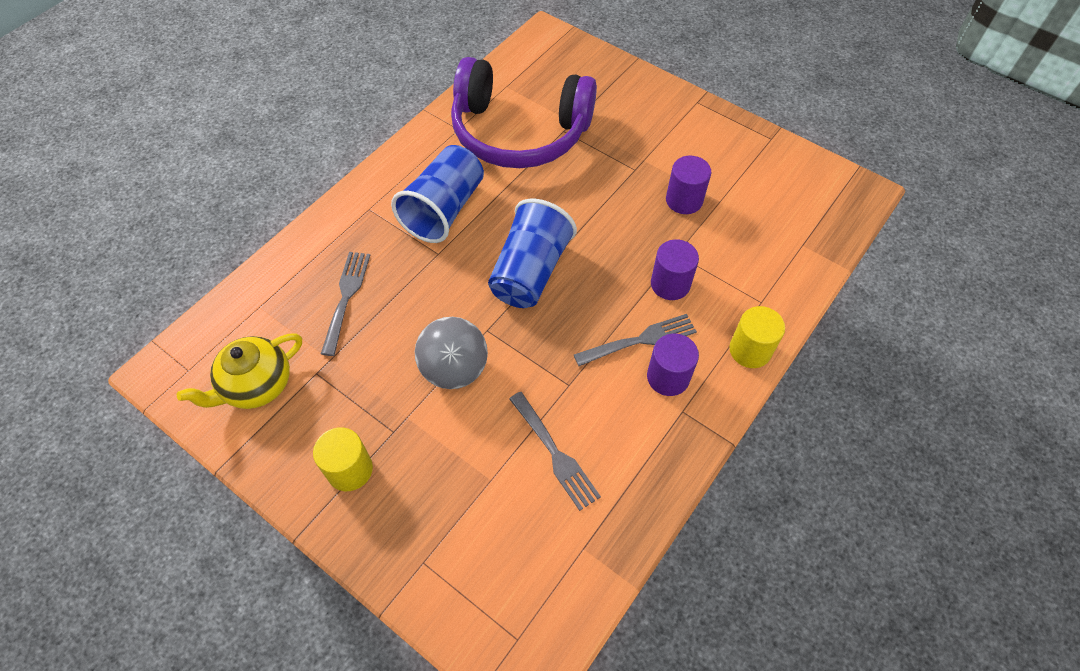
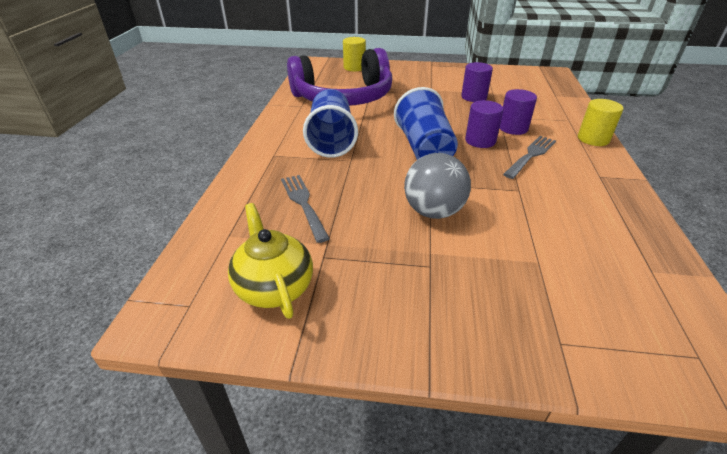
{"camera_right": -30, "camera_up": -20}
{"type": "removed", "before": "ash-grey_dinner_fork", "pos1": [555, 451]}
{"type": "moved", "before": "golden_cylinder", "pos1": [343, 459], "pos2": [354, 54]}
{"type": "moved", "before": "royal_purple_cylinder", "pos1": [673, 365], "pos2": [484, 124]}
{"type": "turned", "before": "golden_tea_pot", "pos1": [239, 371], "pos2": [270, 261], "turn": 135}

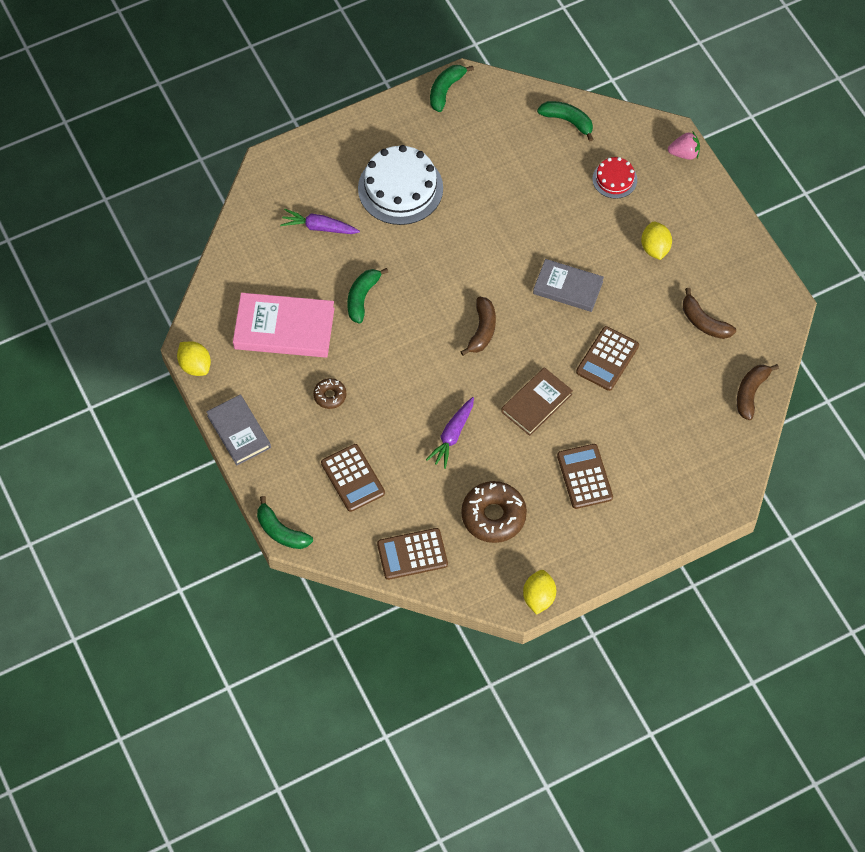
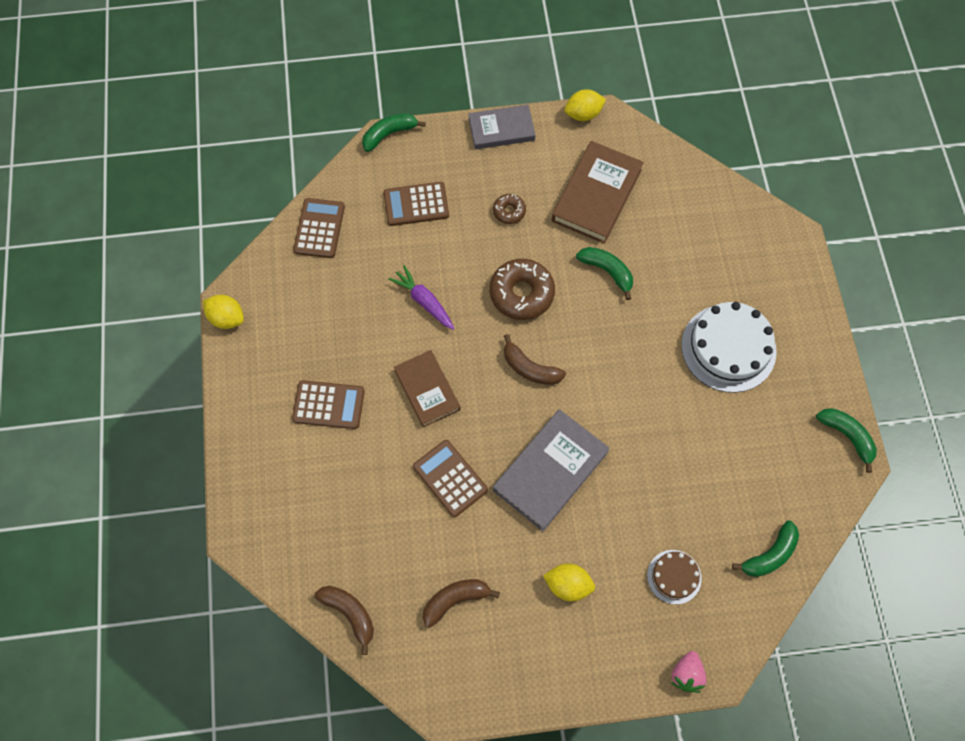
{"camera_right": 110, "camera_up": 5}
{"type": "removed", "before": "royal_purple_toy_carrot", "pos1": [320, 221]}
{"type": "moved", "before": "dark_brown_doughnut", "pos1": [494, 512], "pos2": [522, 289]}
{"type": "recoloured", "before": "rose-pink_hardcover", "after": "dark_brown_hardcover", "pos1": [284, 325], "pos2": [598, 192]}
{"type": "recoloured", "before": "crimson_layer_cake", "after": "dark_brown_layer_cake", "pos1": [614, 178], "pos2": [674, 577]}
{"type": "resized", "before": "ash-grey_hardcover", "pos1": [568, 285], "pos2": [551, 470], "scale": 1.51}

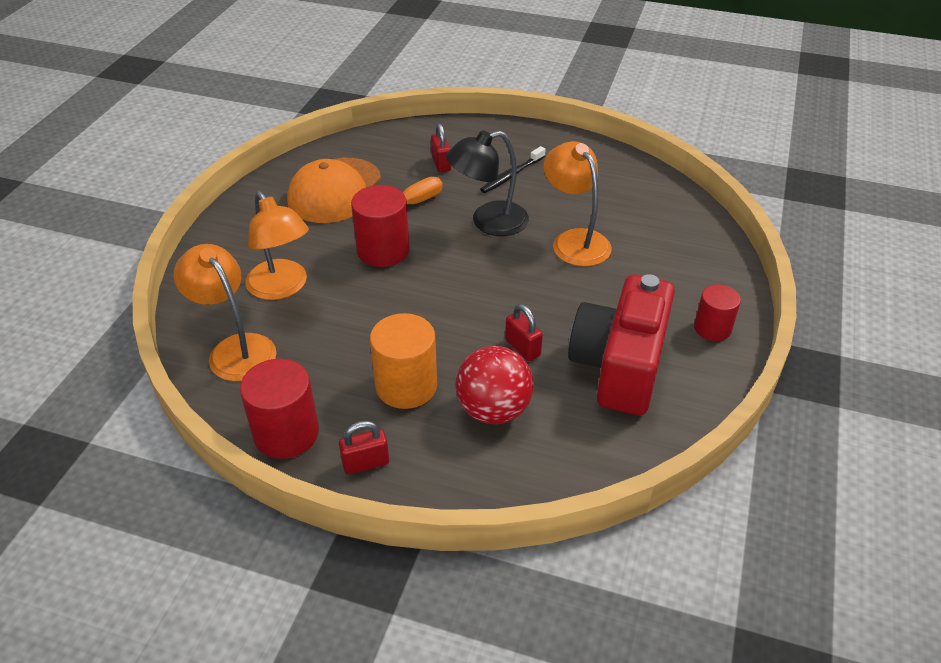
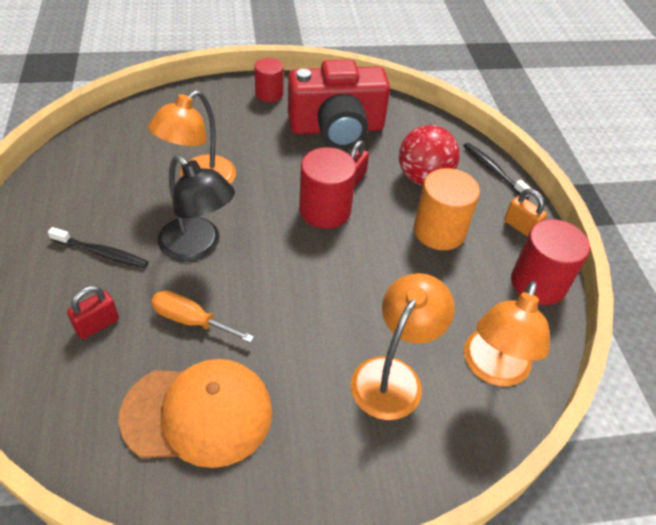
{"camera_right": -120, "camera_up": 5}
{"type": "added", "after": "black_dental_brush", "pos2": [497, 171]}
{"type": "moved", "before": "crimson_cylinder", "pos1": [380, 226], "pos2": [327, 188]}
{"type": "recoloured", "before": "crimson_padlock", "after": "orange-coloured_padlock", "pos1": [364, 447], "pos2": [525, 213]}

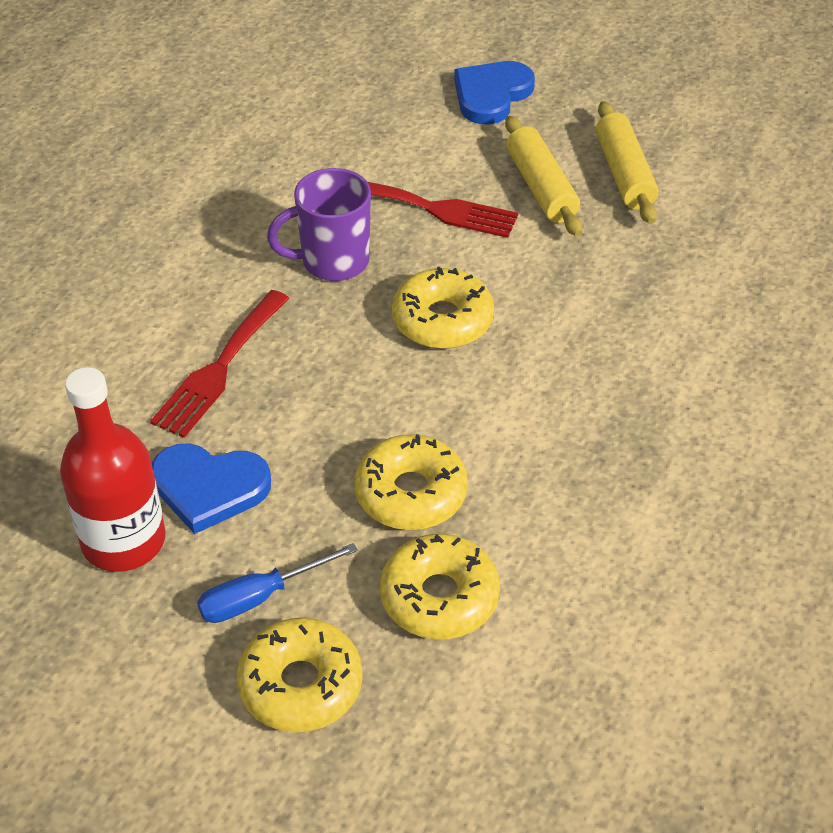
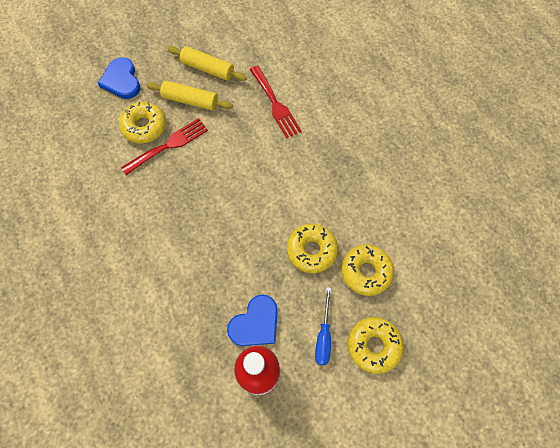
{"camera_right": -55, "camera_up": 20}
{"type": "removed", "before": "royal_purple_mug", "pos1": [319, 224]}
{"type": "moved", "before": "crimson_dinner_fork", "pos1": [220, 364], "pos2": [275, 101]}
{"type": "moved", "before": "golden_doughnut", "pos1": [443, 308], "pos2": [142, 122]}

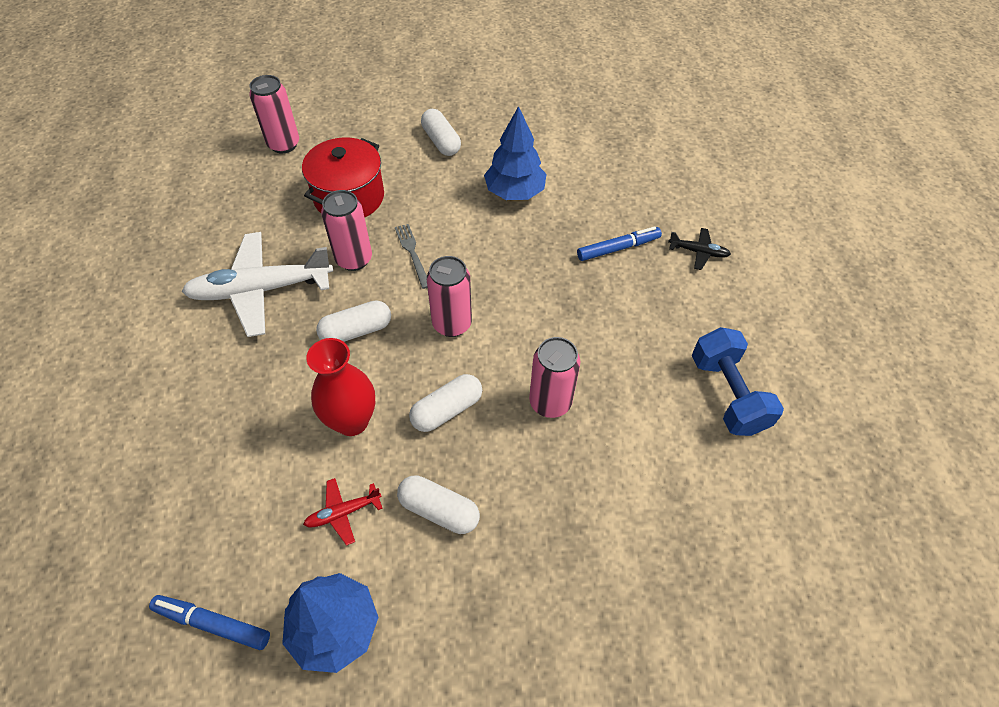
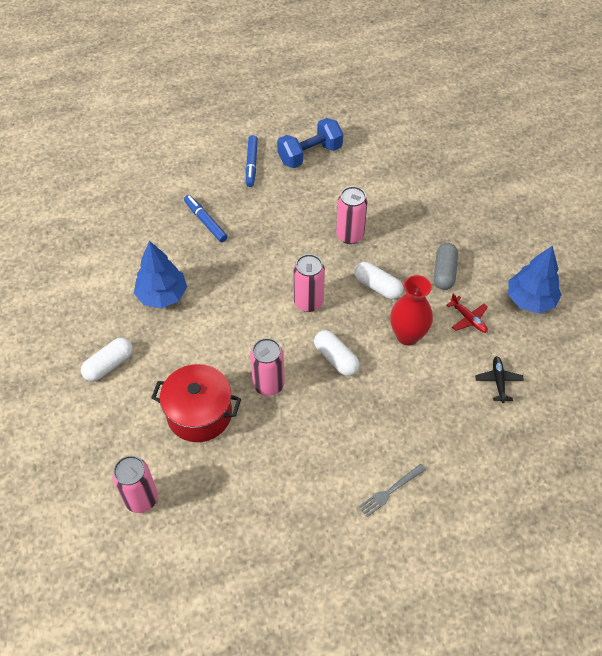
{"camera_right": -105, "camera_up": 0}
{"type": "removed", "before": "pure_white_aeroplane", "pos1": [257, 284]}
{"type": "moved", "before": "cobalt_felt_pen", "pos1": [209, 622], "pos2": [252, 161]}
{"type": "moved", "before": "ash-grey_dinner_fork", "pos1": [411, 256], "pos2": [392, 490]}
{"type": "moved", "before": "black_aeroplane", "pos1": [699, 249], "pos2": [499, 379]}
{"type": "recoloured", "before": "pure_white_pill_shape", "after": "ash-grey_pill_shape", "pos1": [438, 504], "pos2": [446, 266]}

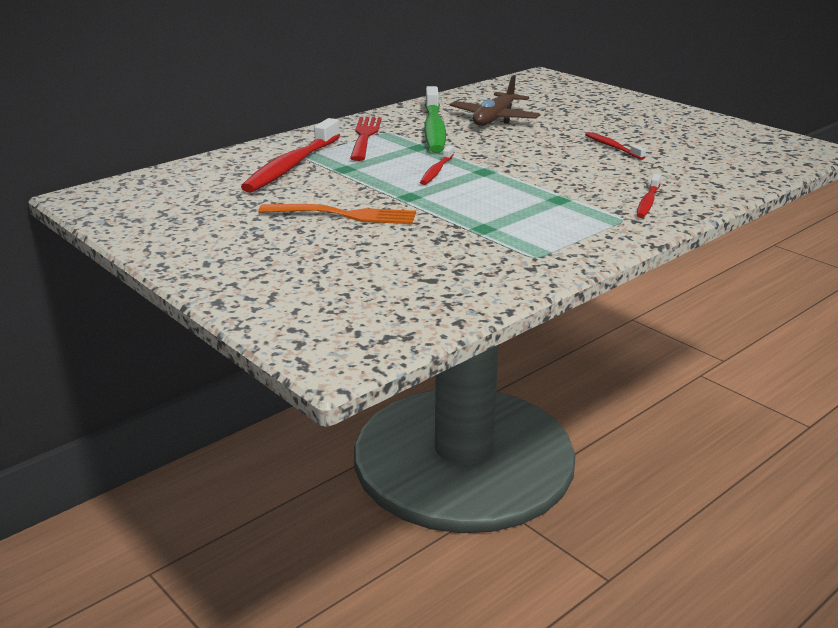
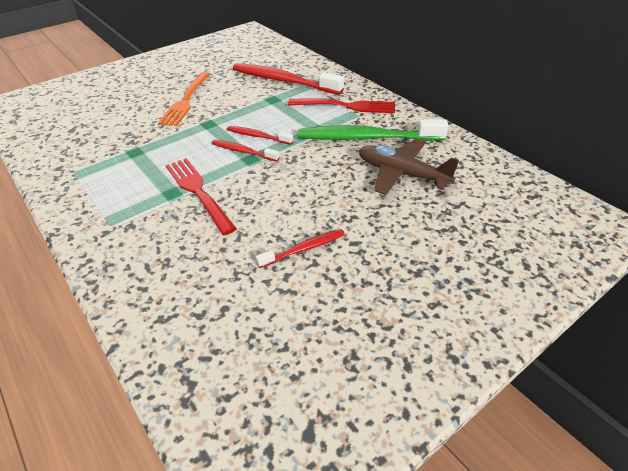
{"camera_right": 95, "camera_up": 15}
{"type": "added", "after": "crimson_dinner_fork", "pos2": [201, 196]}
{"type": "moved", "before": "crimson_dental_brush", "pos1": [649, 196], "pos2": [246, 151]}

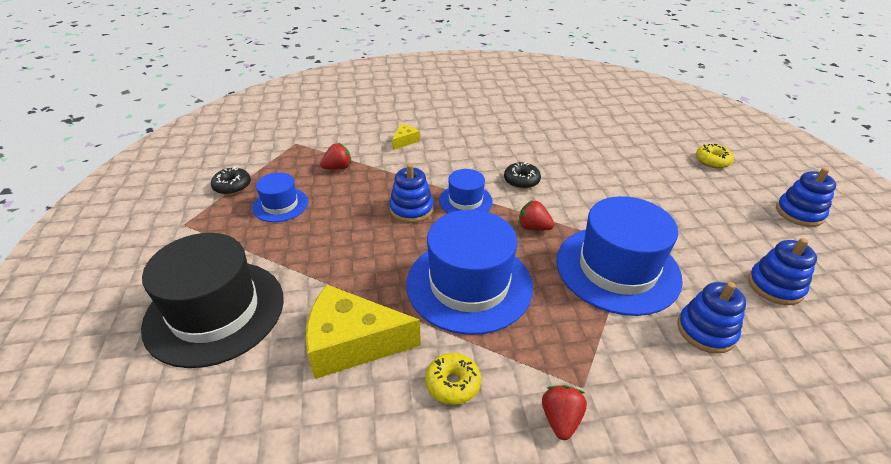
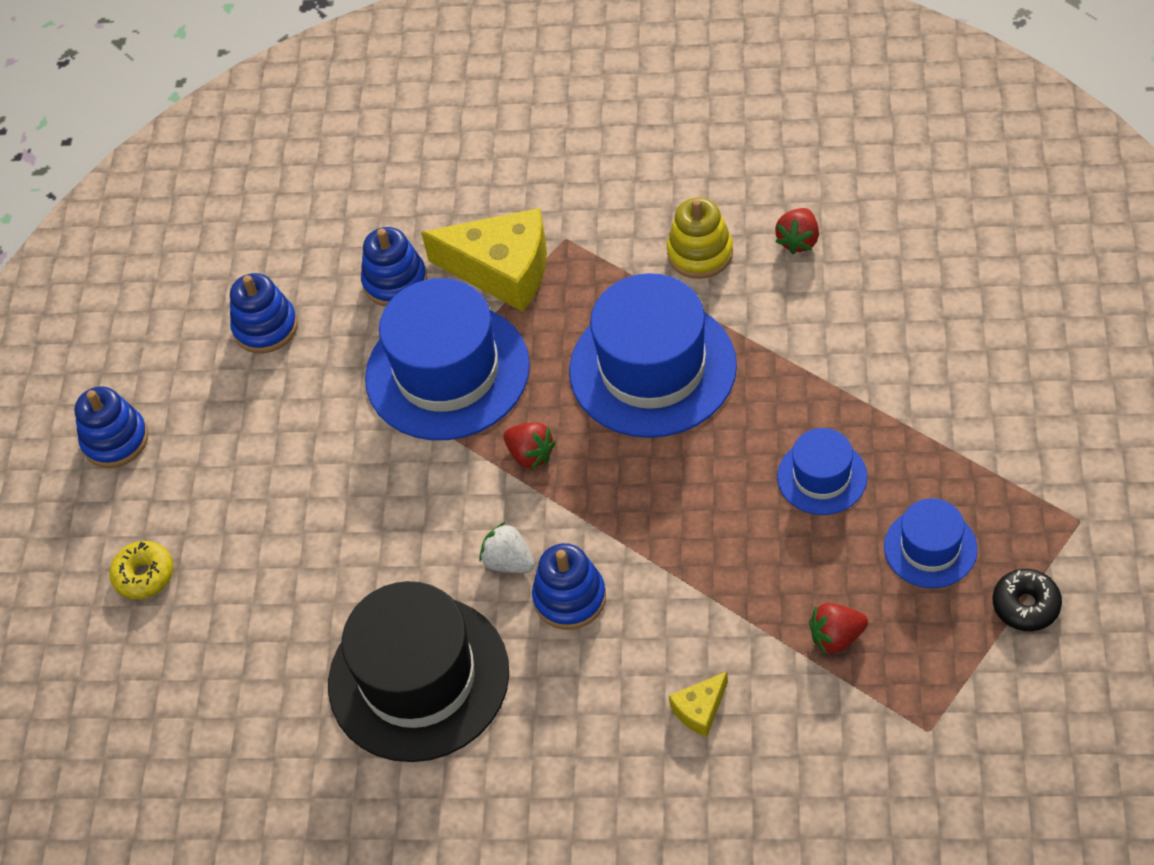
{"camera_right": -160, "camera_up": 15}
{"type": "moved", "before": "black_tall_hat", "pos1": [212, 300], "pos2": [418, 671]}
{"type": "moved", "before": "golden_cheese_wedge", "pos1": [363, 332], "pos2": [484, 260]}
{"type": "moved", "before": "cobalt_stacking_rings", "pos1": [411, 193], "pos2": [569, 586]}
{"type": "moved", "before": "cobalt_tall_hat", "pos1": [466, 191], "pos2": [822, 471]}
{"type": "moved", "before": "crimson_strawberry", "pos1": [564, 412], "pos2": [797, 231]}
{"type": "replaced", "before": "golden_doughnut", "after": "golden_stacking_rings", "pos1": [453, 379], "pos2": [700, 238]}
{"type": "replaced", "before": "black_doughnut", "after": "pure_white_strawberry", "pos1": [522, 175], "pos2": [507, 547]}

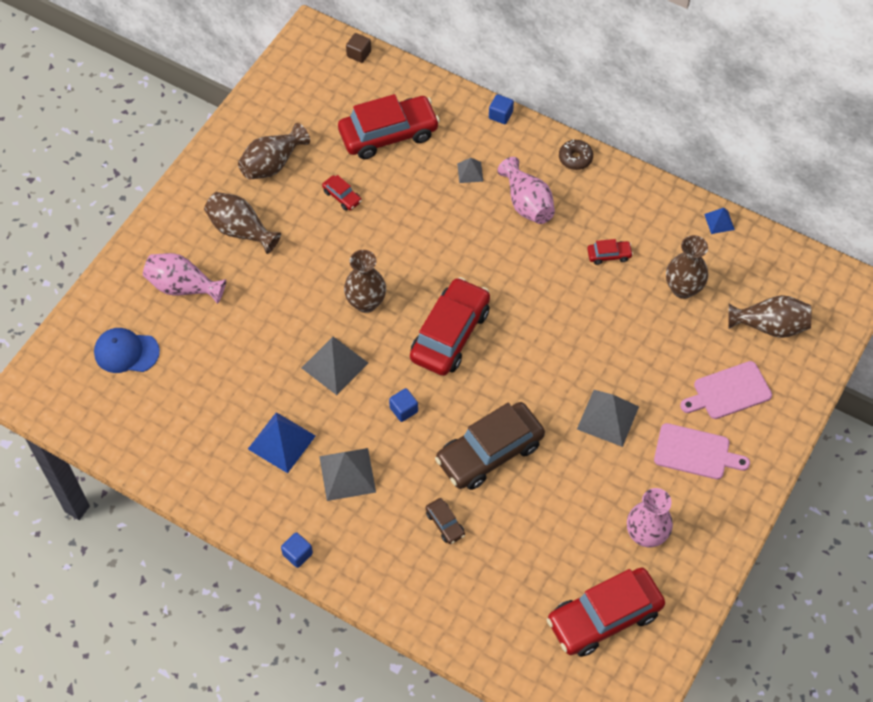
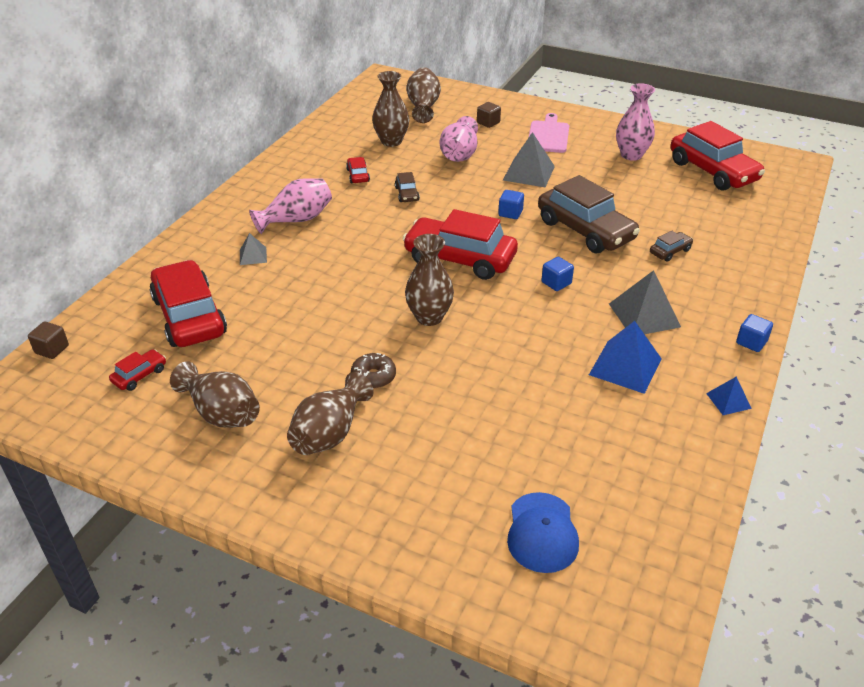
{"camera_right": -95, "camera_up": -20}
{"type": "removed", "before": "ash-grey_solid_pyramid", "pos1": [335, 365]}
{"type": "added", "after": "dark_brown_car", "pos2": [407, 187]}
{"type": "moved", "before": "rose-pink_tall_vase", "pos1": [184, 278], "pos2": [459, 139]}
{"type": "moved", "before": "crimson_car", "pos1": [342, 193], "pos2": [137, 370]}
{"type": "moved", "before": "cobalt_cube", "pos1": [501, 109], "pos2": [511, 204]}
{"type": "moved", "before": "dark_brown_doughnut", "pos1": [576, 154], "pos2": [373, 371]}
{"type": "moved", "before": "cobalt_solid_pyramid", "pos1": [719, 221], "pos2": [729, 396]}
{"type": "replaced", "before": "rose-pink_bread_board", "after": "dark_brown_cube", "pos1": [726, 390], "pos2": [489, 115]}

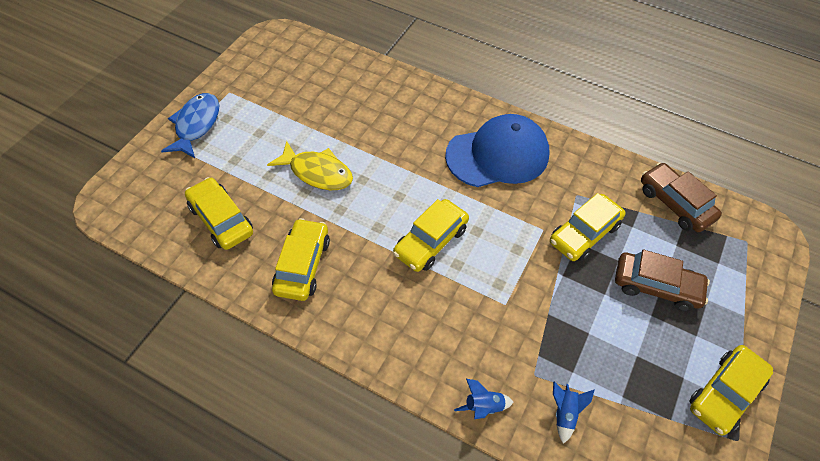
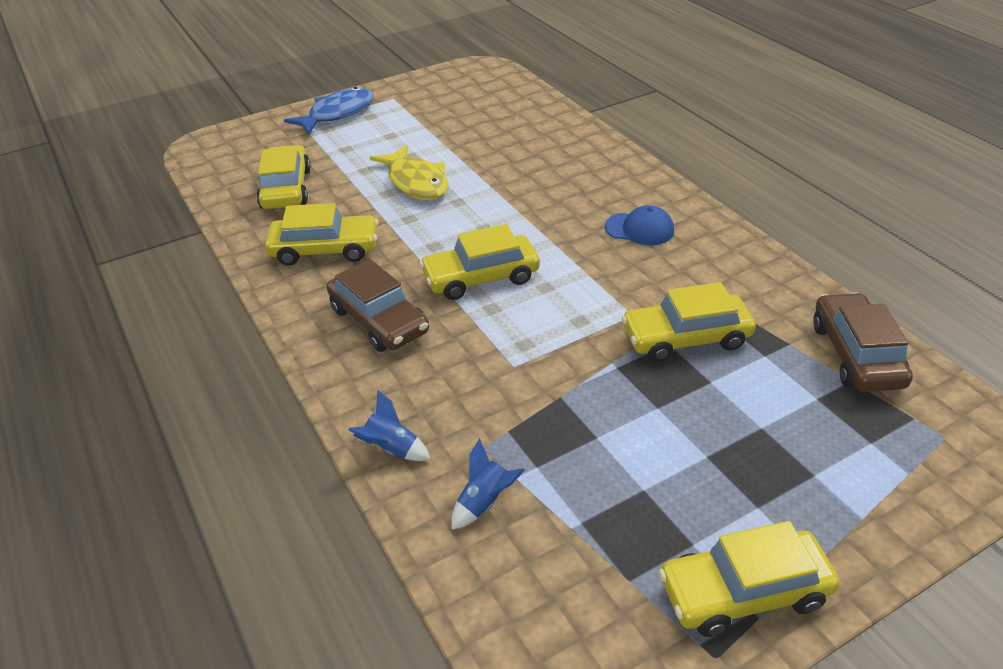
{"camera_right": 35, "camera_up": -15}
{"type": "moved", "before": "dark_brown_car", "pos1": [662, 280], "pos2": [378, 305]}
{"type": "turned", "before": "golden_car", "pos1": [301, 259], "pos2": [322, 234], "turn": 45}
{"type": "resized", "before": "cobalt_cap", "pos1": [497, 150], "pos2": [639, 225], "scale": 0.47}

